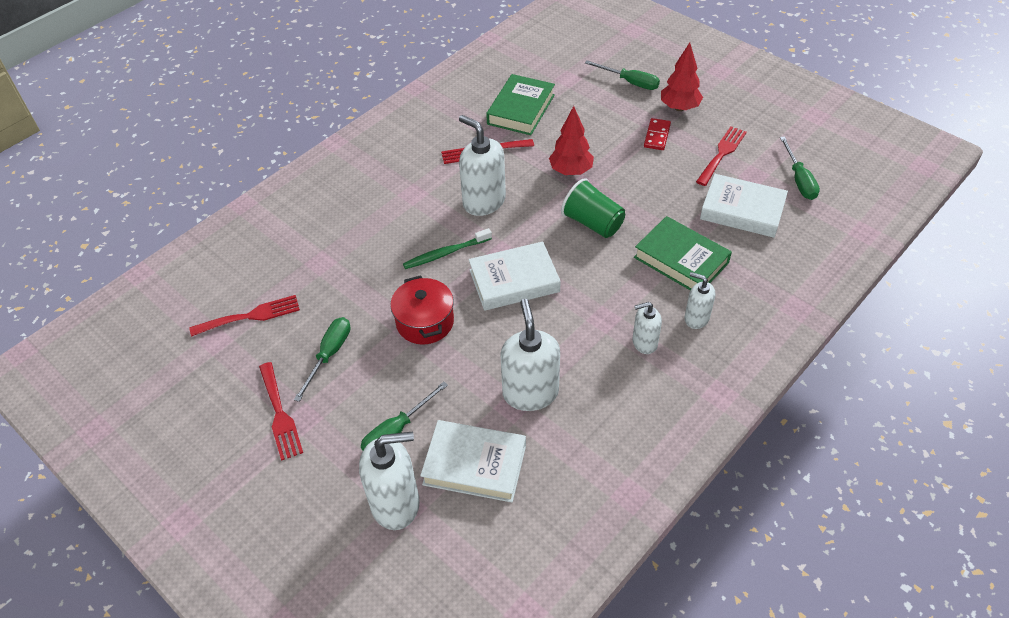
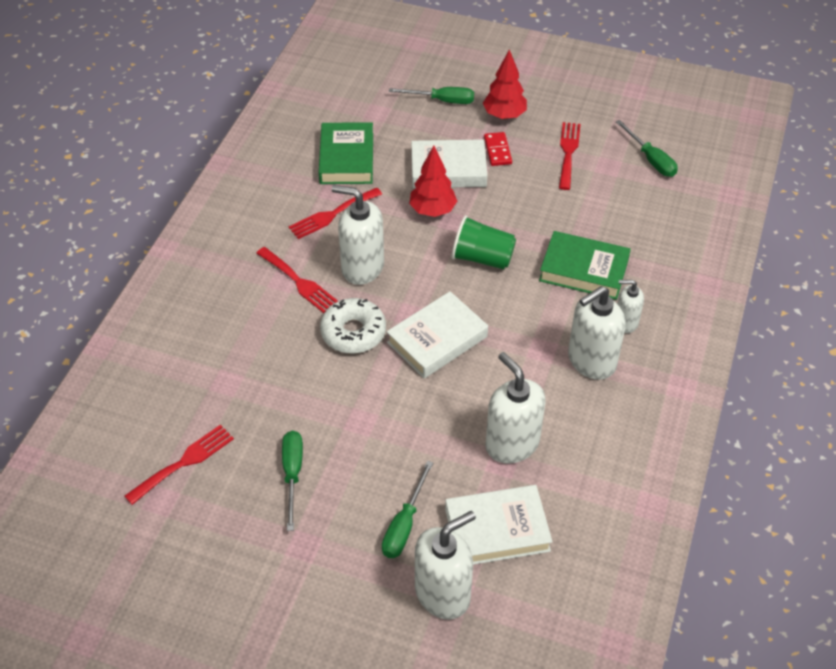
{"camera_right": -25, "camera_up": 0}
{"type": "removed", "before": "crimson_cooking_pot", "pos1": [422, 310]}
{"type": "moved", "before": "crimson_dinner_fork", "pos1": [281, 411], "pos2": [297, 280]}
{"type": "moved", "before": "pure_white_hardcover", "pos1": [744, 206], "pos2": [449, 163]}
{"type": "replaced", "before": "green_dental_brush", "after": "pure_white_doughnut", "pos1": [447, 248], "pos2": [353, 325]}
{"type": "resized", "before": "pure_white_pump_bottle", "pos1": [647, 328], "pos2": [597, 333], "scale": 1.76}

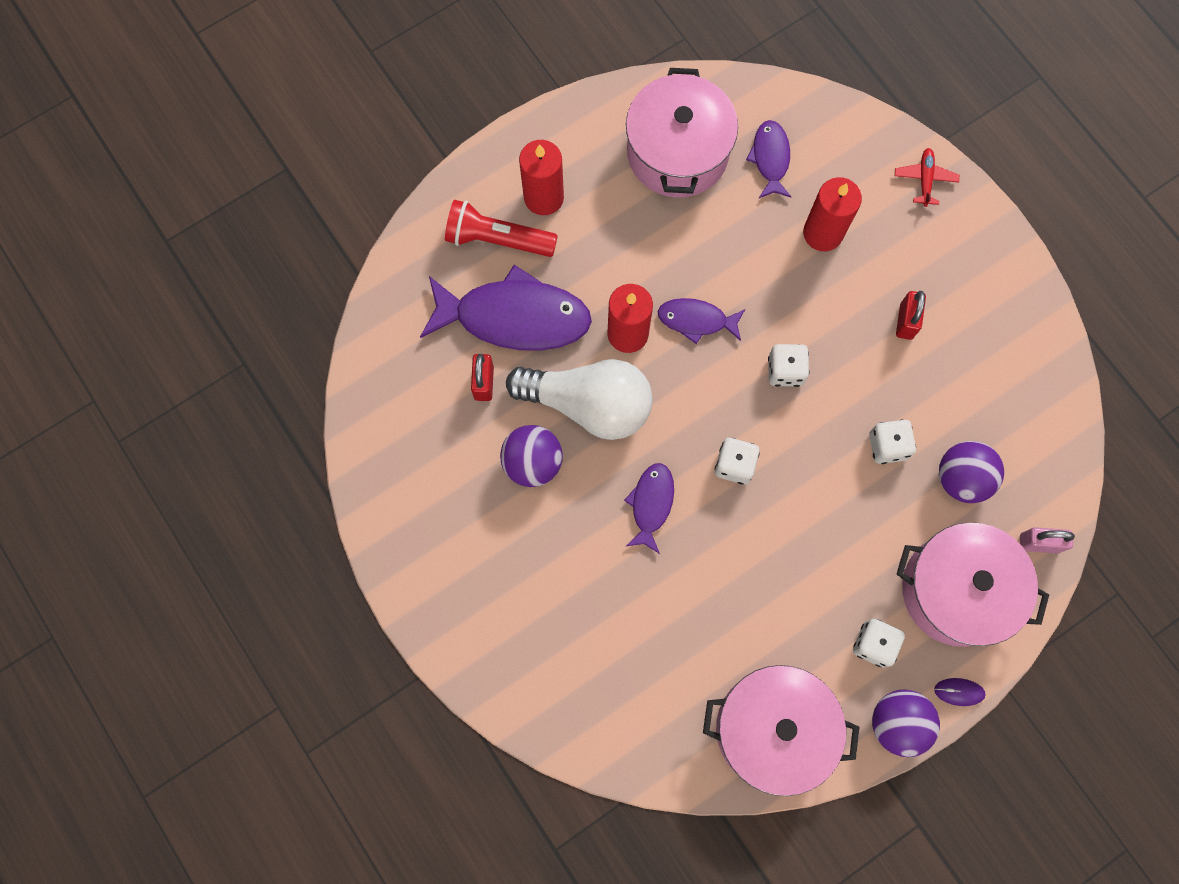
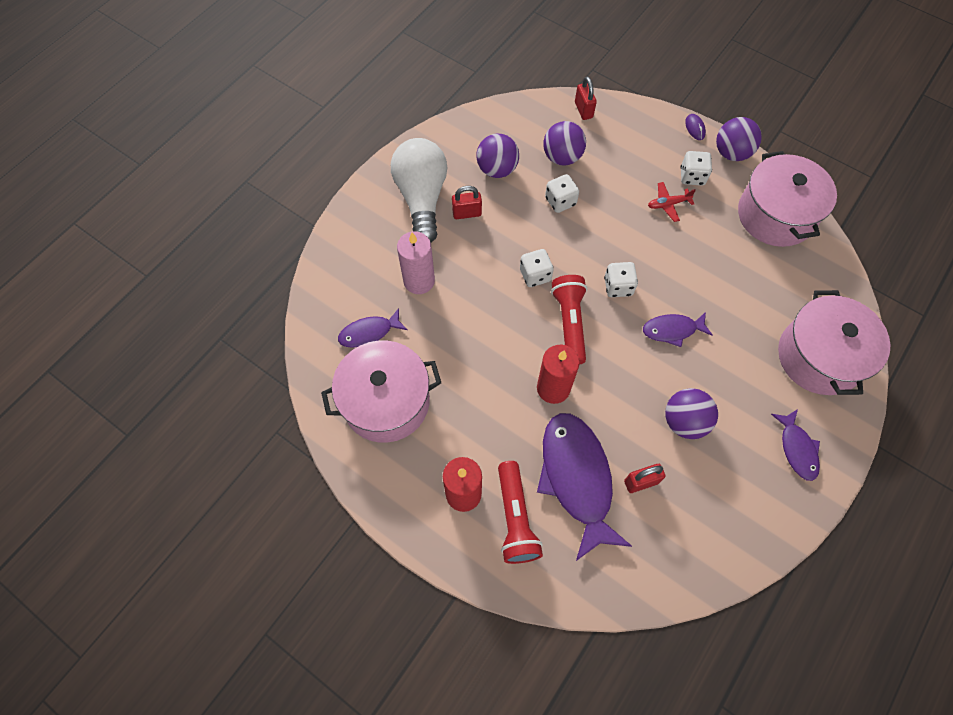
{"camera_right": -110, "camera_up": -10}
{"type": "added", "after": "royal_purple_sphere", "pos2": [497, 155]}
{"type": "added", "after": "crimson_pocket_torch", "pos2": [569, 320]}
{"type": "moved", "before": "pure_white_light_bulb", "pos1": [579, 399], "pos2": [419, 190]}
{"type": "moved", "before": "royal_purple_fish", "pos1": [701, 321], "pos2": [795, 445]}
{"type": "moved", "before": "crimson_aeroplane", "pos1": [927, 177], "pos2": [672, 202]}
{"type": "moved", "before": "rose-pink_cooking_pot", "pos1": [972, 584], "pos2": [834, 342]}
{"type": "recoloured", "before": "crimson_wax_candle", "after": "rose-pink_wax_candle", "pos1": [832, 214], "pos2": [416, 262]}
{"type": "recoloured", "before": "rose-pink_padlock", "after": "crimson_padlock", "pos1": [1047, 540], "pos2": [586, 98]}

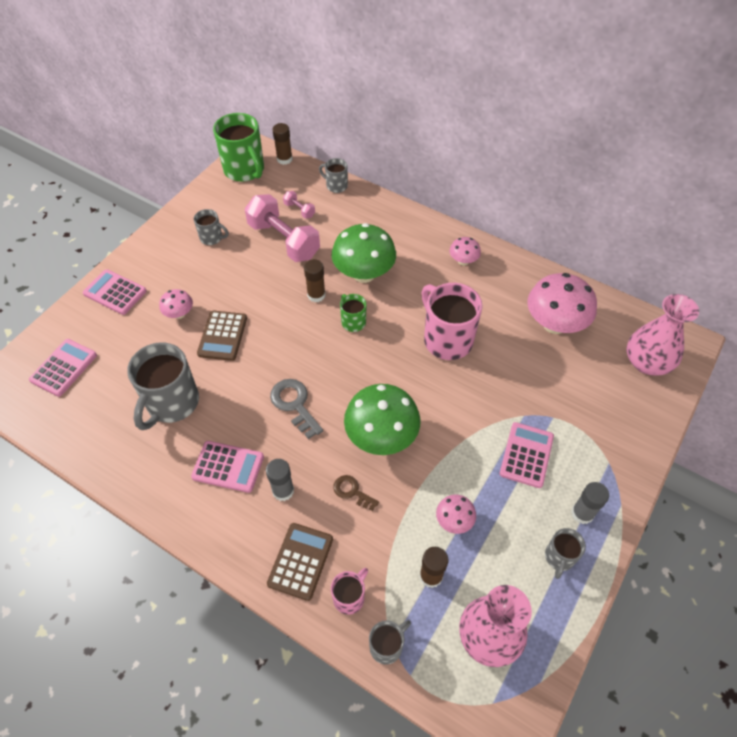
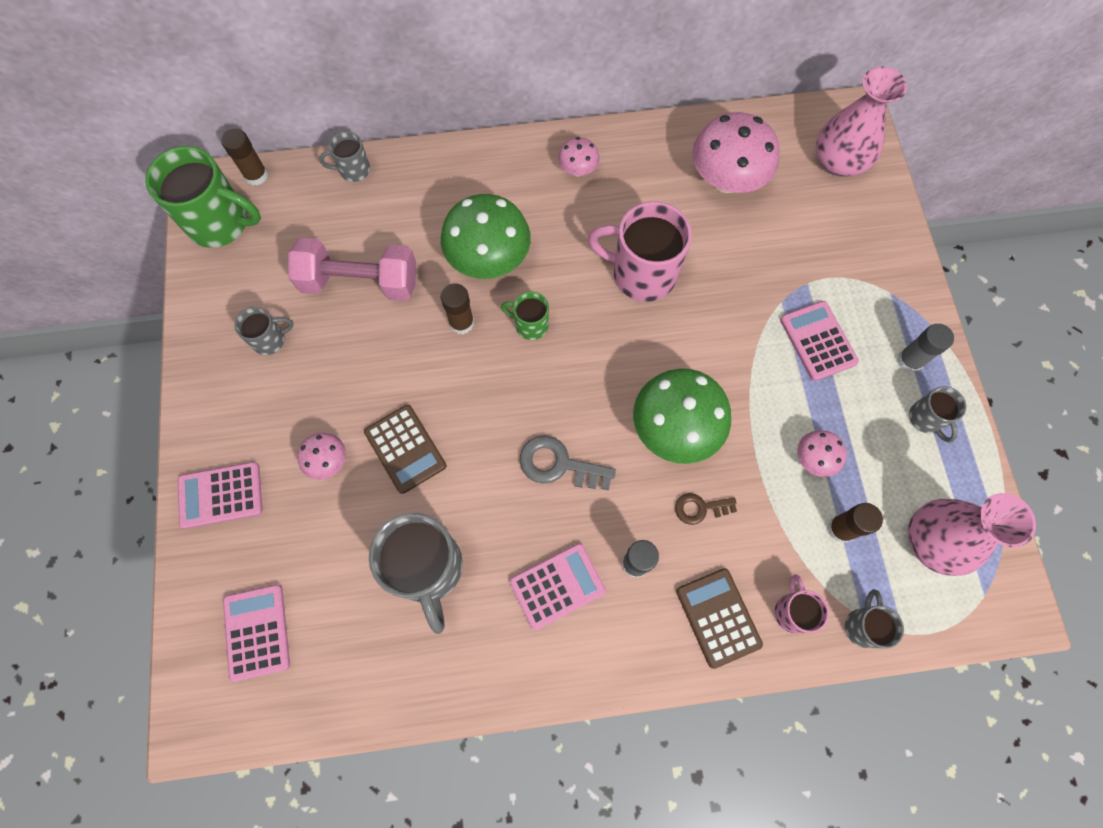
{"camera_right": -40, "camera_up": 15}
{"type": "removed", "before": "rose-pink_free_weight", "pos1": [299, 205]}

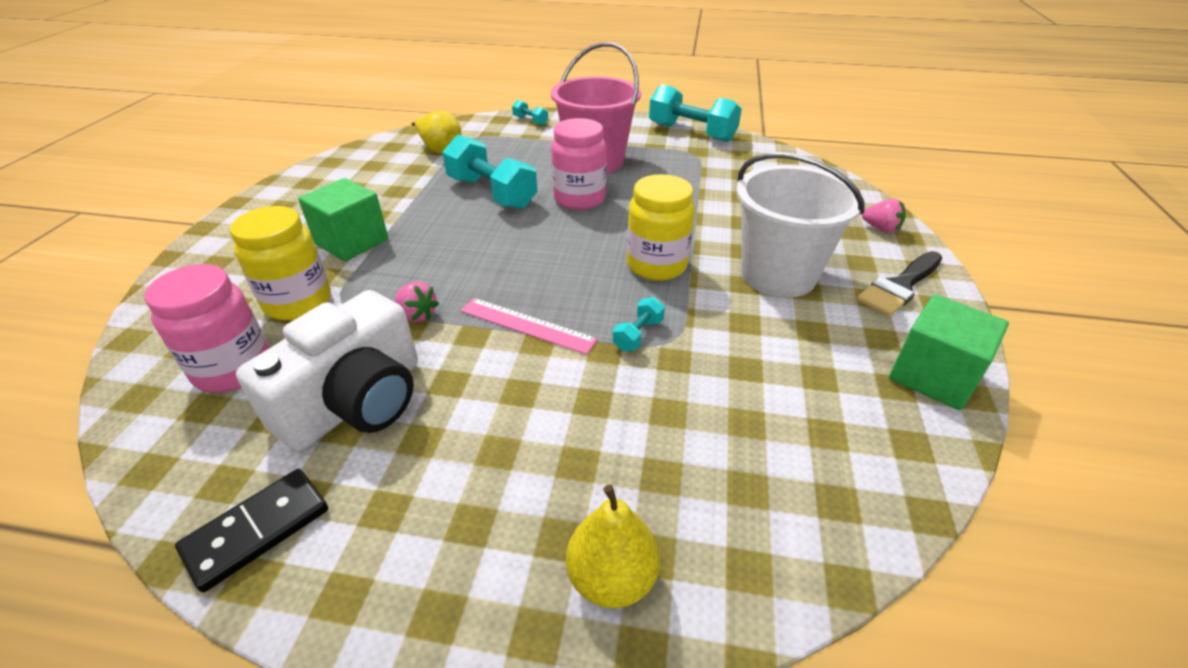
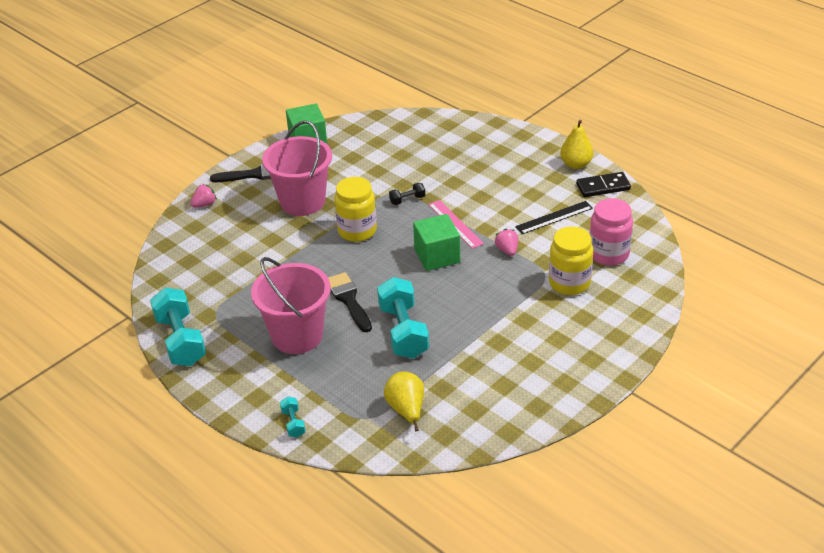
{"camera_right": -145, "camera_up": 0}
{"type": "moved", "before": "green_cube", "pos1": [343, 219], "pos2": [436, 242]}
{"type": "moved", "before": "golden_pear", "pos1": [613, 546], "pos2": [576, 144]}
{"type": "replaced", "before": "pure_white_camera", "after": "black_measuring_stick", "pos1": [327, 370], "pos2": [554, 217]}
{"type": "replaced", "before": "rose-pink_jam_jar", "after": "black_paint_brush", "pos1": [579, 164], "pos2": [350, 302]}
{"type": "recoloured", "before": "aqua_free_weight", "after": "black_free_weight", "pos1": [639, 324], "pos2": [407, 194]}
{"type": "recoloured", "before": "pure_white_sand_bucket", "after": "rose-pink_sand_bucket", "pos1": [800, 225], "pos2": [297, 168]}
{"type": "turned", "before": "rose-pink_strawberry", "pos1": [884, 216], "pos2": [203, 195], "turn": 75}

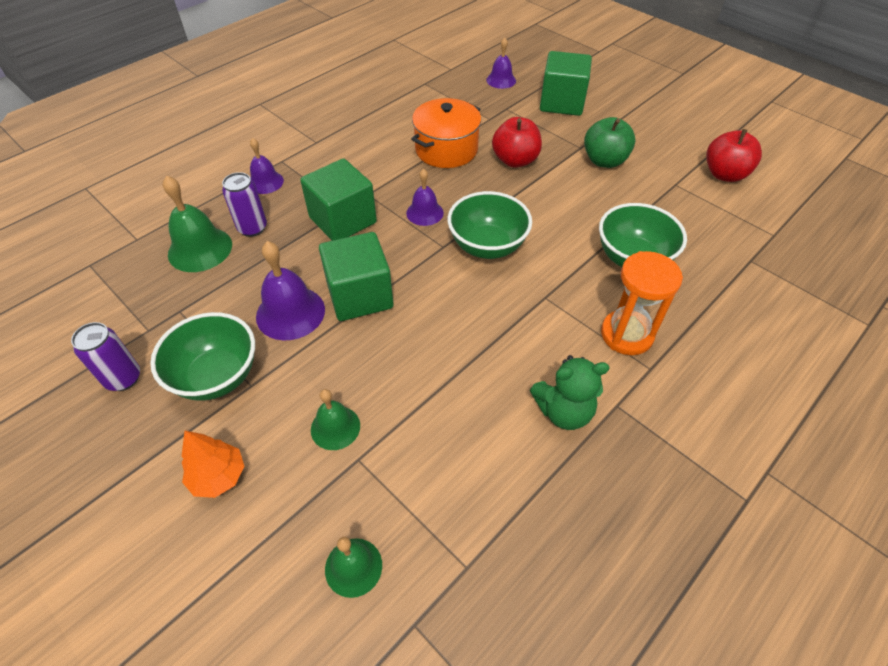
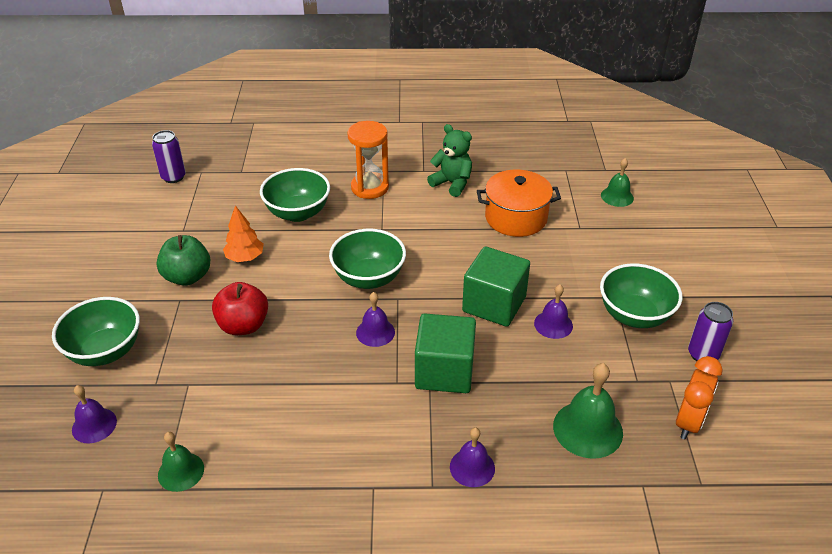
{"camera_right": -135, "camera_up": -10}
{"type": "removed", "before": "crimson_toy_apple", "pos1": [734, 155]}
{"type": "added", "after": "orange-coloured_alarm_clock", "pos2": [699, 398]}
{"type": "moved", "before": "orange-coloured_fir_tree", "pos1": [212, 464], "pos2": [243, 233]}
{"type": "moved", "before": "royal_purple_tin", "pos1": [244, 204], "pos2": [169, 156]}
{"type": "moved", "before": "green_school_bell", "pos1": [335, 419], "pos2": [181, 462]}
{"type": "moved", "before": "orange-coloured_cooking_pot", "pos1": [446, 133], "pos2": [519, 203]}
{"type": "replaced", "before": "green_cube", "after": "green_bowl", "pos1": [566, 83], "pos2": [96, 331]}
{"type": "resized", "before": "royal_purple_school_bell", "pos1": [290, 290], "pos2": [553, 311], "scale": 0.63}

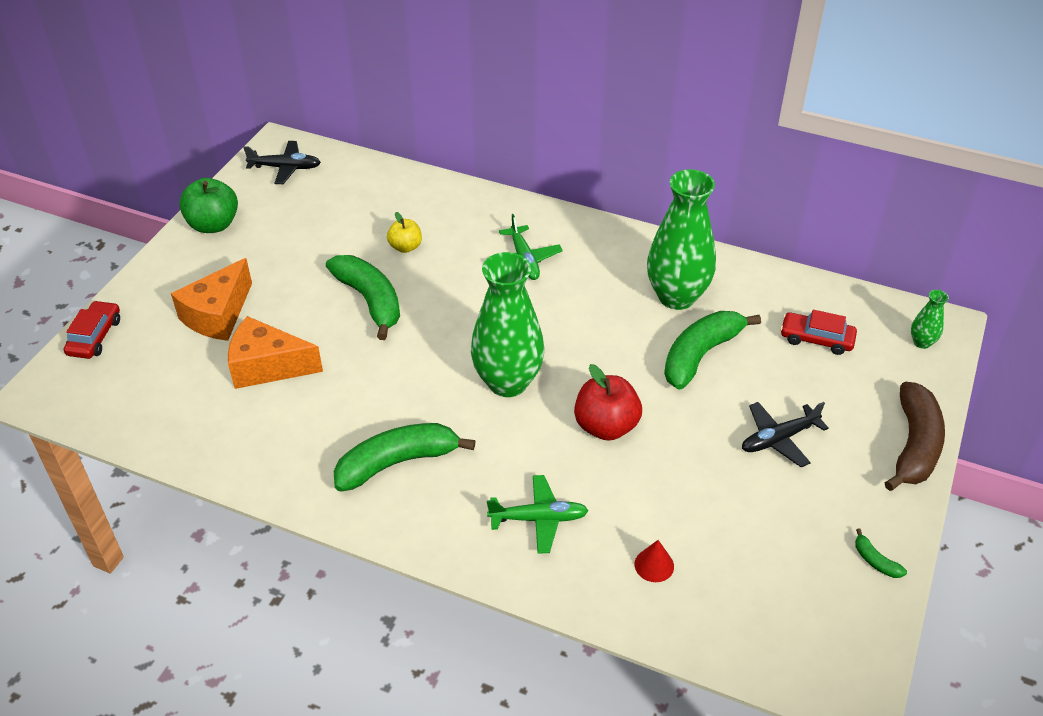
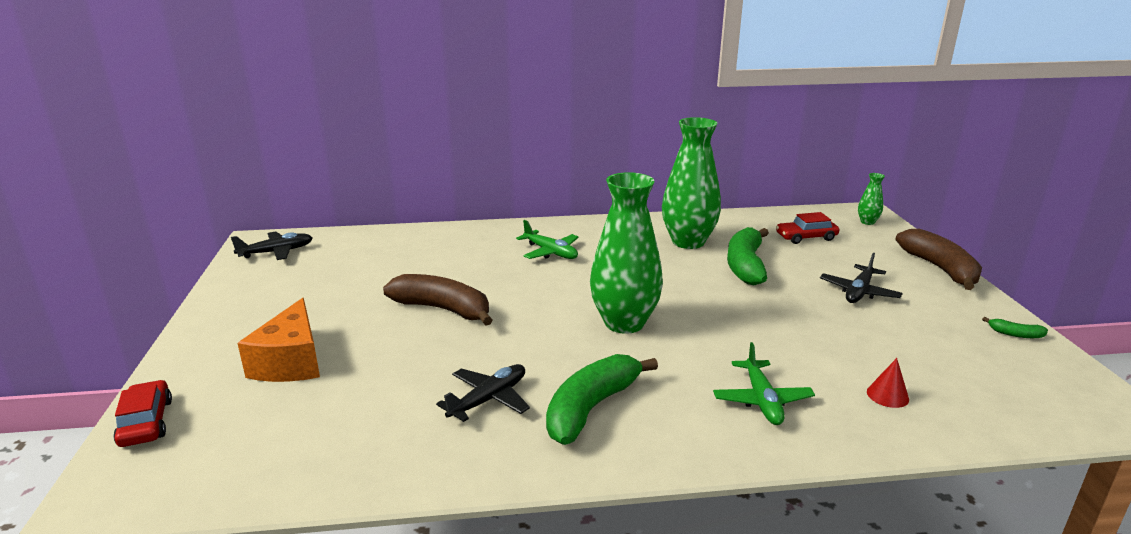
{"camera_right": -30, "camera_up": -20}
{"type": "removed", "before": "green_toy_apple", "pos1": [208, 205]}
{"type": "removed", "before": "orange-coloured_cheese_wedge", "pos1": [275, 352]}
{"type": "removed", "before": "golden_toy_apple", "pos1": [404, 232]}
{"type": "removed", "before": "crimson_toy_apple", "pos1": [608, 402]}
{"type": "added", "after": "black_aeroplane", "pos2": [483, 393]}
{"type": "recoloured", "before": "green_toy_banana", "after": "dark_brown_toy_banana", "pos1": [363, 297], "pos2": [437, 300]}
{"type": "turned", "before": "green_aeroplane", "pos1": [538, 514], "pos2": [764, 383], "turn": 120}

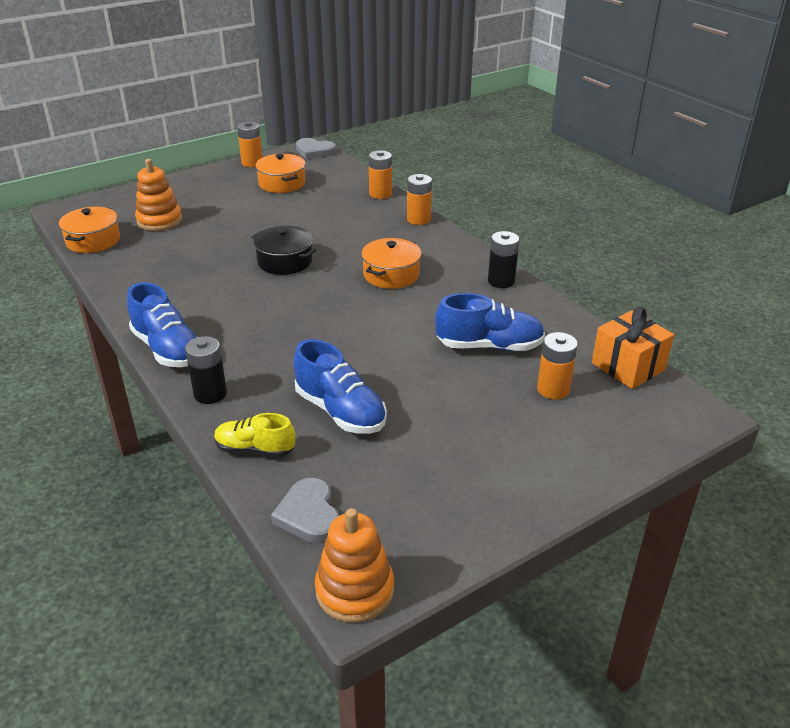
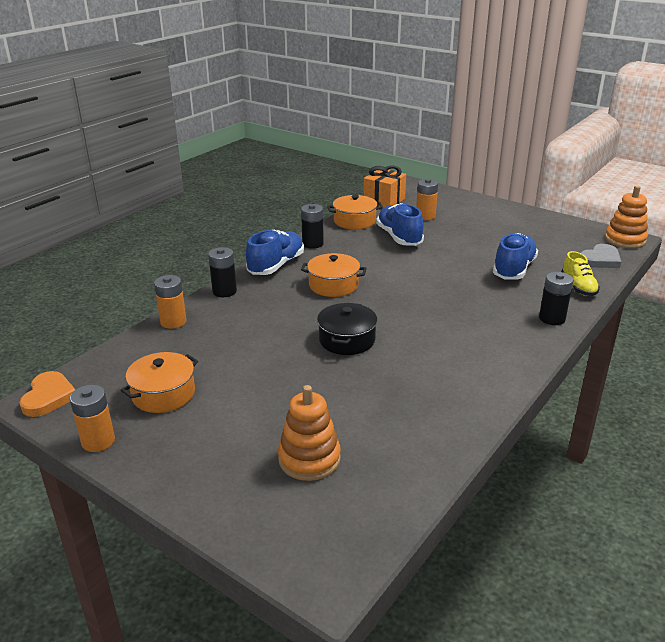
{"camera_right": -110, "camera_up": -5}
{"type": "moved", "before": "orange-coloured_cooking_pot", "pos1": [89, 230], "pos2": [355, 212]}
{"type": "moved", "before": "cobalt_shoe", "pos1": [162, 324], "pos2": [275, 252]}
{"type": "recoloured", "before": "ash-grey_love_heart", "after": "orange-coloured_love_heart", "pos1": [316, 148], "pos2": [47, 394]}
{"type": "recoloured", "before": "orange-coloured_battery", "after": "black_battery", "pos1": [419, 199], "pos2": [222, 272]}

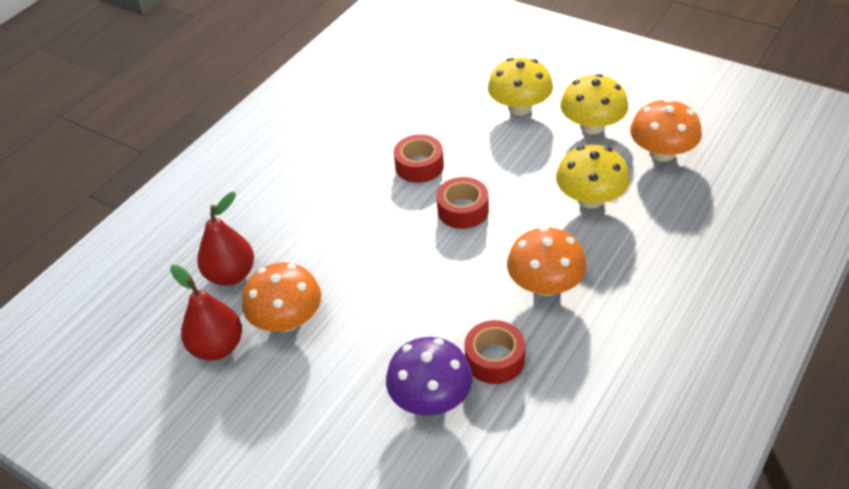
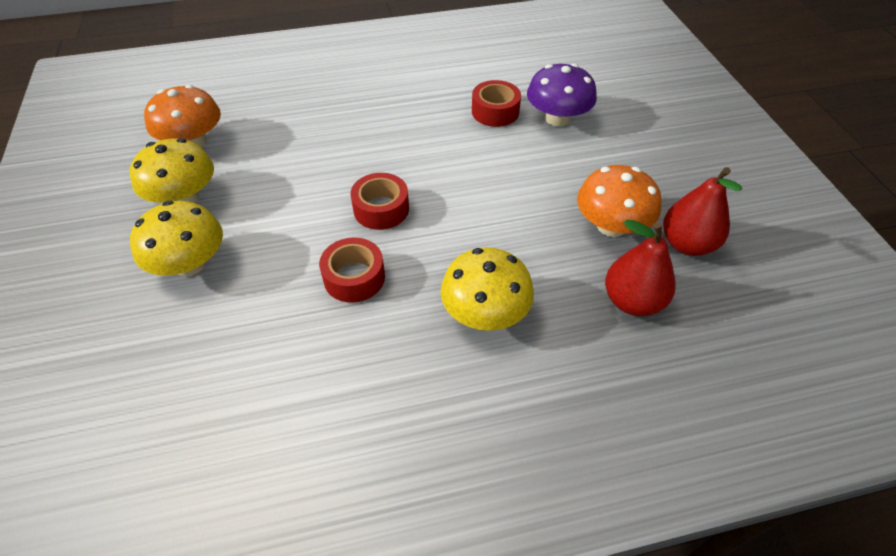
{"camera_right": -140, "camera_up": 5}
{"type": "removed", "before": "orange-coloured_fungus", "pos1": [547, 261]}
{"type": "moved", "before": "golden_fungus", "pos1": [593, 177], "pos2": [487, 289]}

